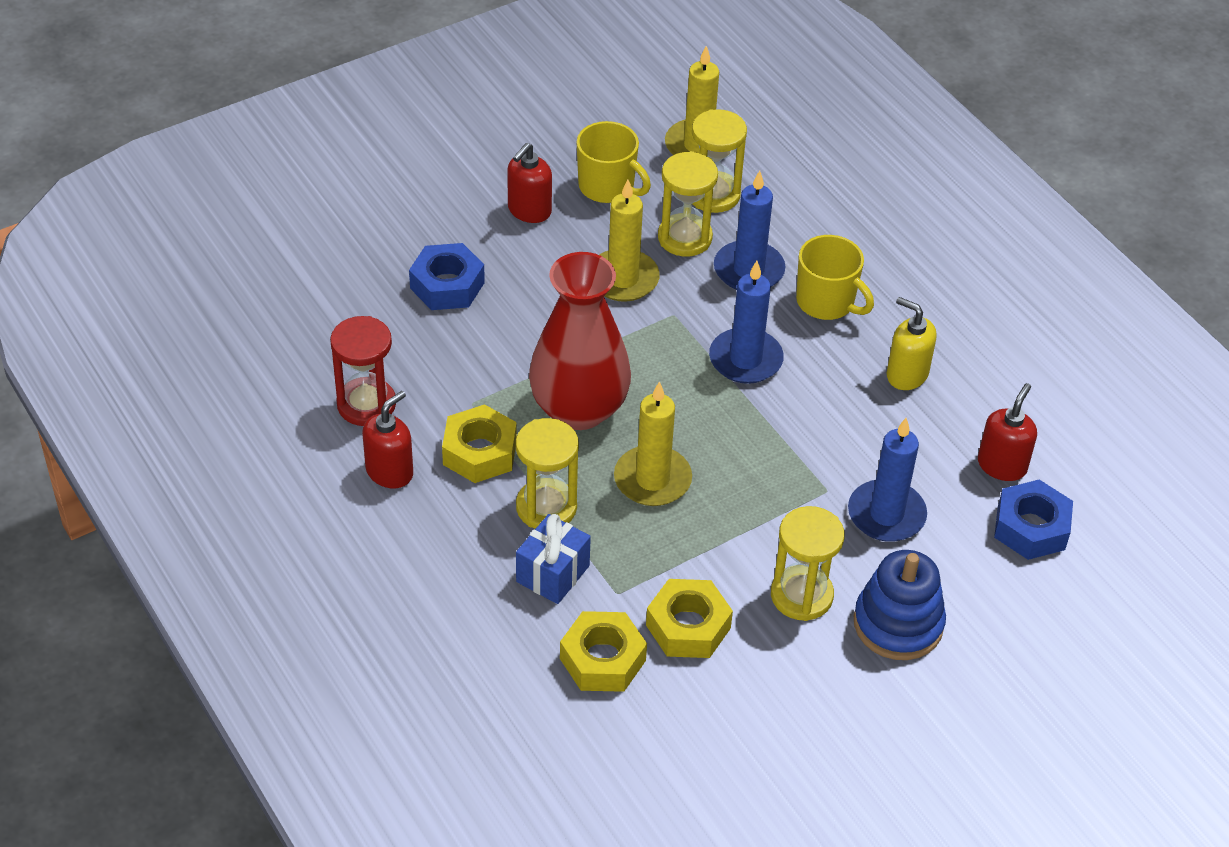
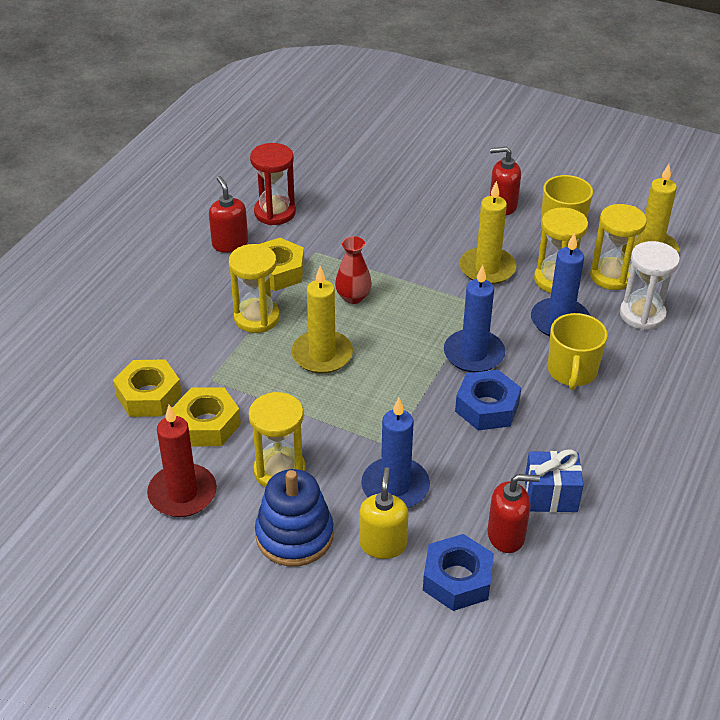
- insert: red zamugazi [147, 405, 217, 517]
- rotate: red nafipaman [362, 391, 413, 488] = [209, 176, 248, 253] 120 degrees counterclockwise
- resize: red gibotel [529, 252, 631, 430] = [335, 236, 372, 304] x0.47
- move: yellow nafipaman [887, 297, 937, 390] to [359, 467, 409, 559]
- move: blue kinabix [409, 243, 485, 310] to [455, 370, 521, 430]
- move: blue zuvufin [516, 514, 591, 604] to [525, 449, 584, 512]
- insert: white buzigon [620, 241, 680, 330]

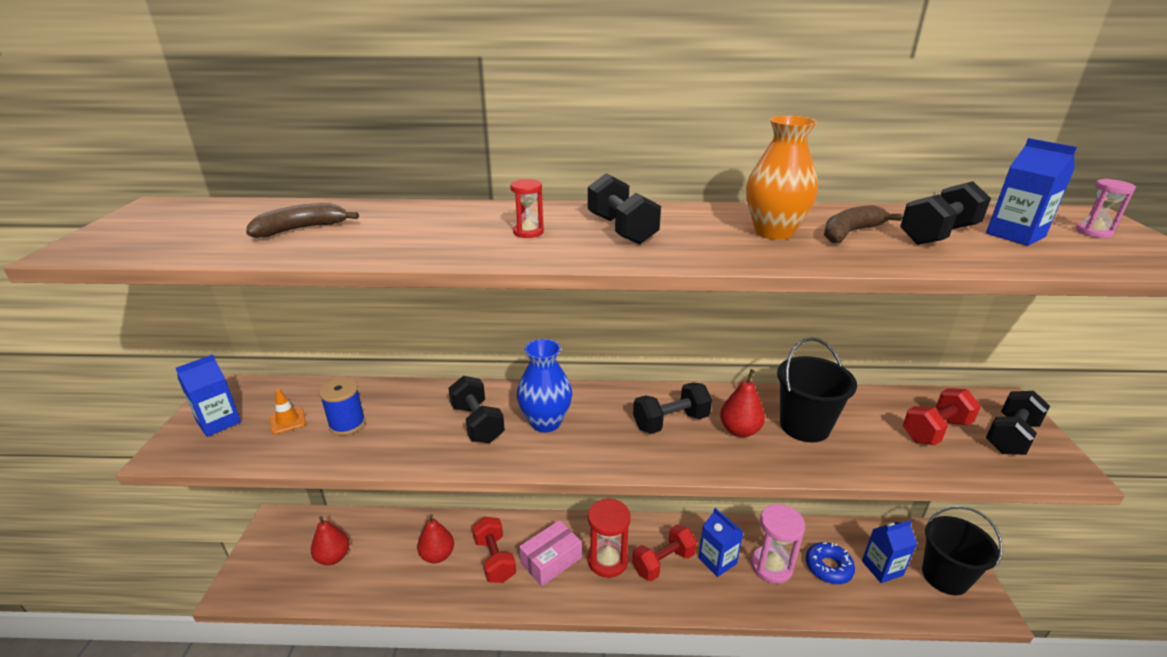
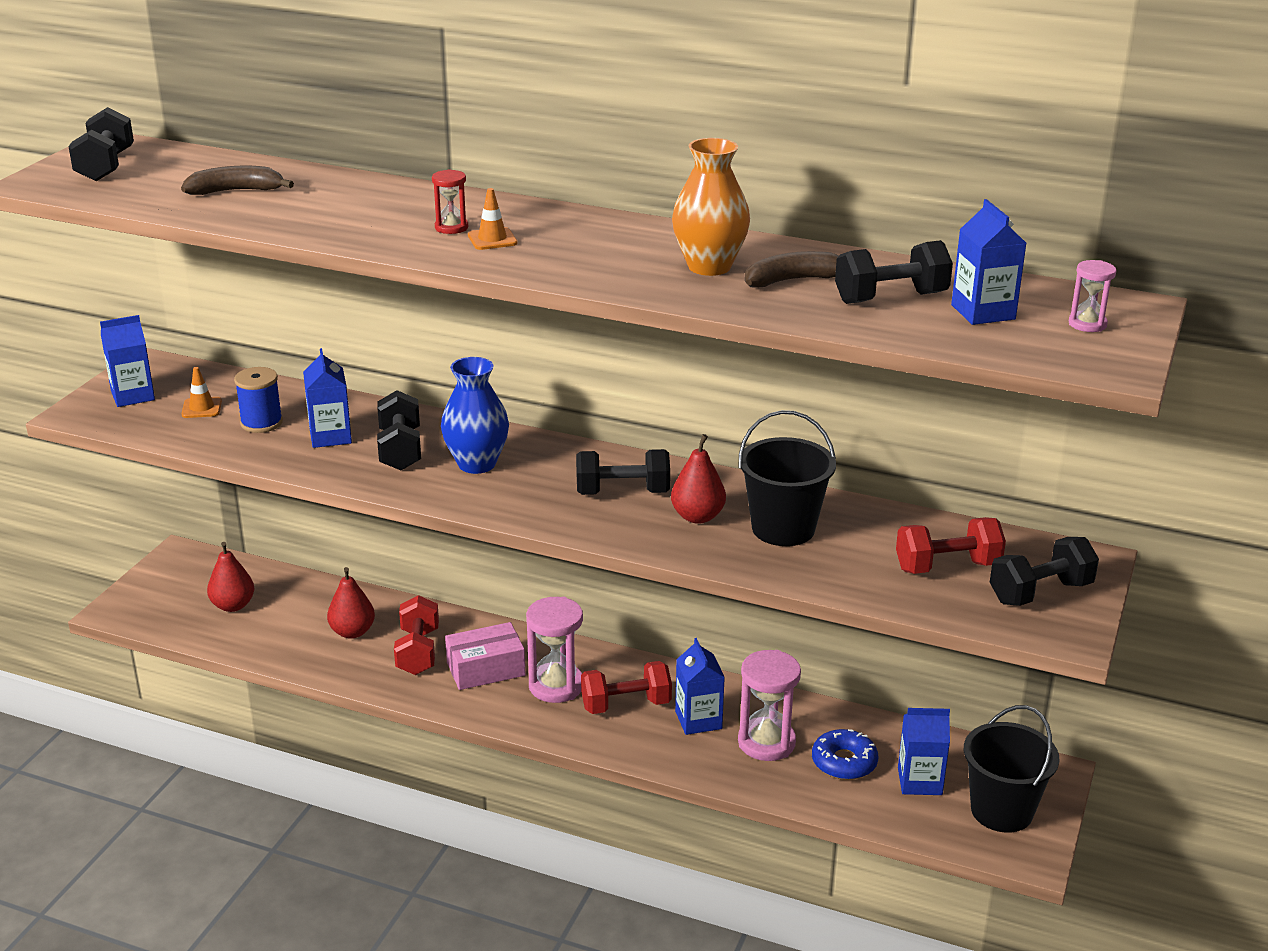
- move: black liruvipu [588, 173, 661, 244] to [68, 107, 134, 181]
- insert: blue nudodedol [303, 348, 352, 448]
- insert: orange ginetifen [468, 188, 518, 250]
- recolor: red buzigon [588, 498, 631, 578] to pink buzigon [526, 597, 583, 703]

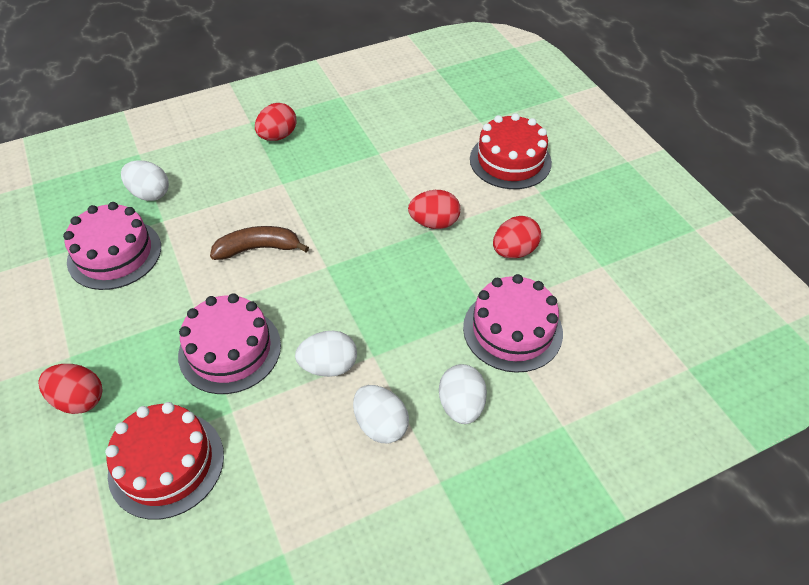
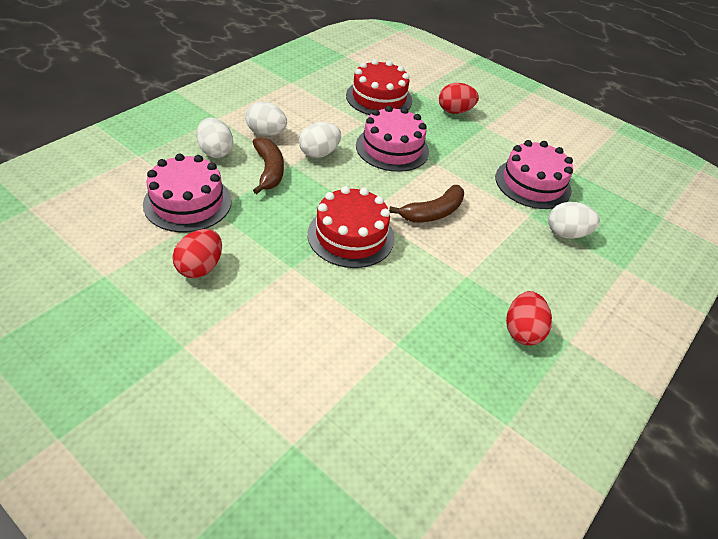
- insert: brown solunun [253, 137, 284, 194]
- move: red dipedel [470, 113, 552, 189] to [308, 186, 395, 268]
- delete: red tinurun [408, 190, 460, 229]

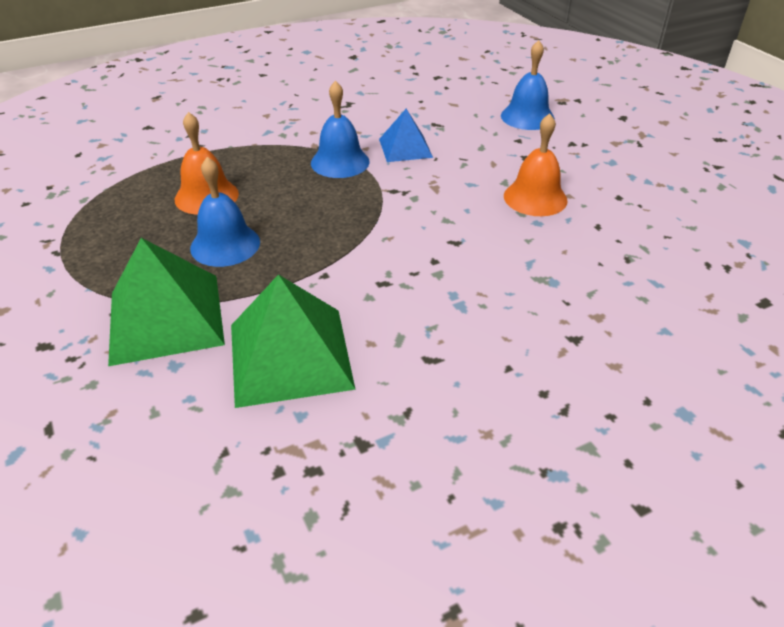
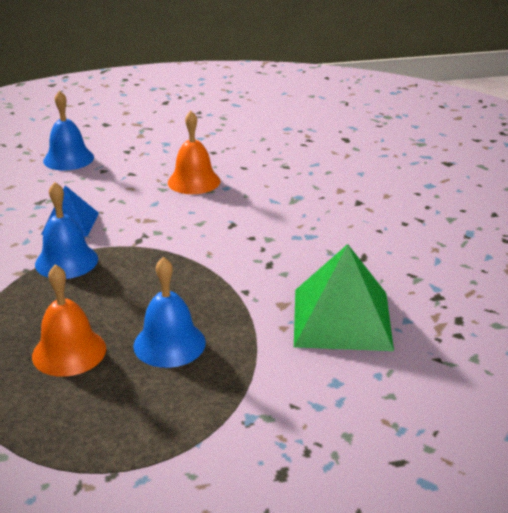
- delete: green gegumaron [108, 238, 225, 366]

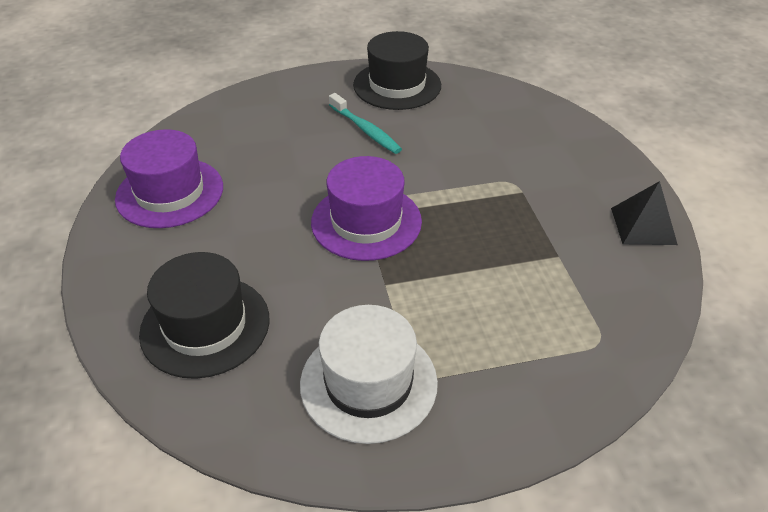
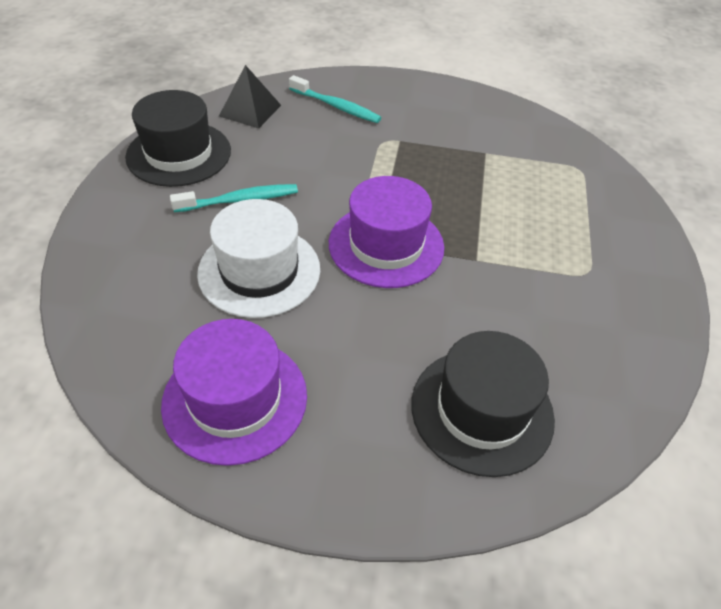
- move: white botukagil [300, 305, 438, 444] to [197, 199, 320, 318]
- move: black gegumaron [611, 181, 678, 245] to [219, 65, 281, 129]
- insert: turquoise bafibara [289, 75, 381, 123]

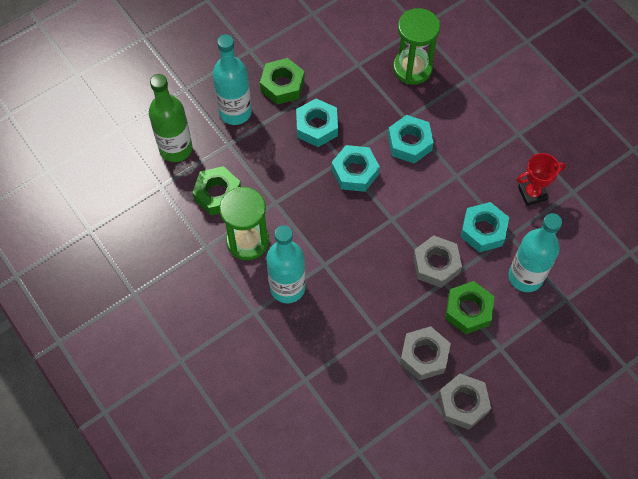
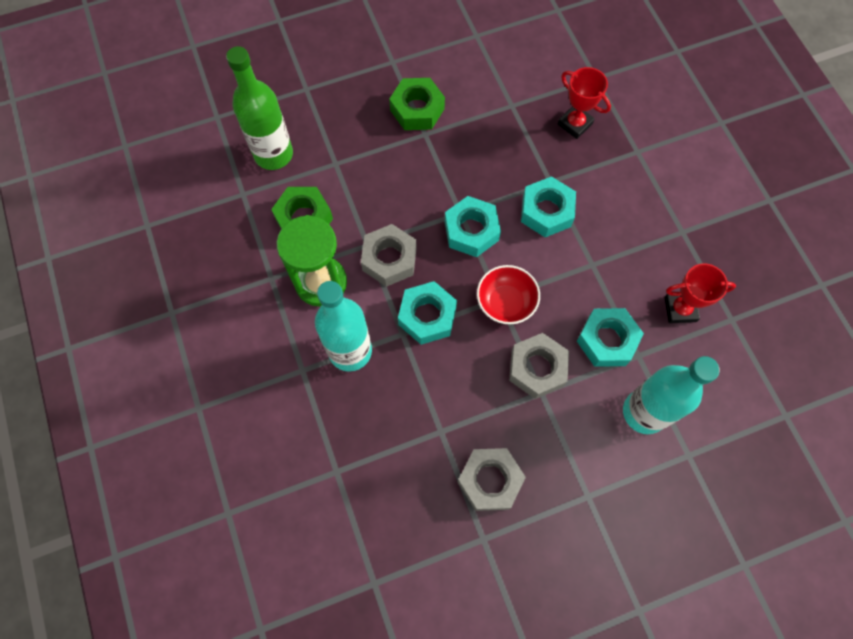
- move: grey kinabix [438, 374, 491, 429] to [361, 224, 417, 287]
- move: turquoise kinabix [296, 99, 338, 147] to [398, 281, 457, 345]
- insert: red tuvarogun [477, 265, 540, 324]
- replace: green buzigon [393, 8, 440, 85] to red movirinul [558, 67, 611, 139]
- delete: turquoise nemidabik [213, 34, 252, 125]
- delete: green kinabix [445, 281, 494, 334]

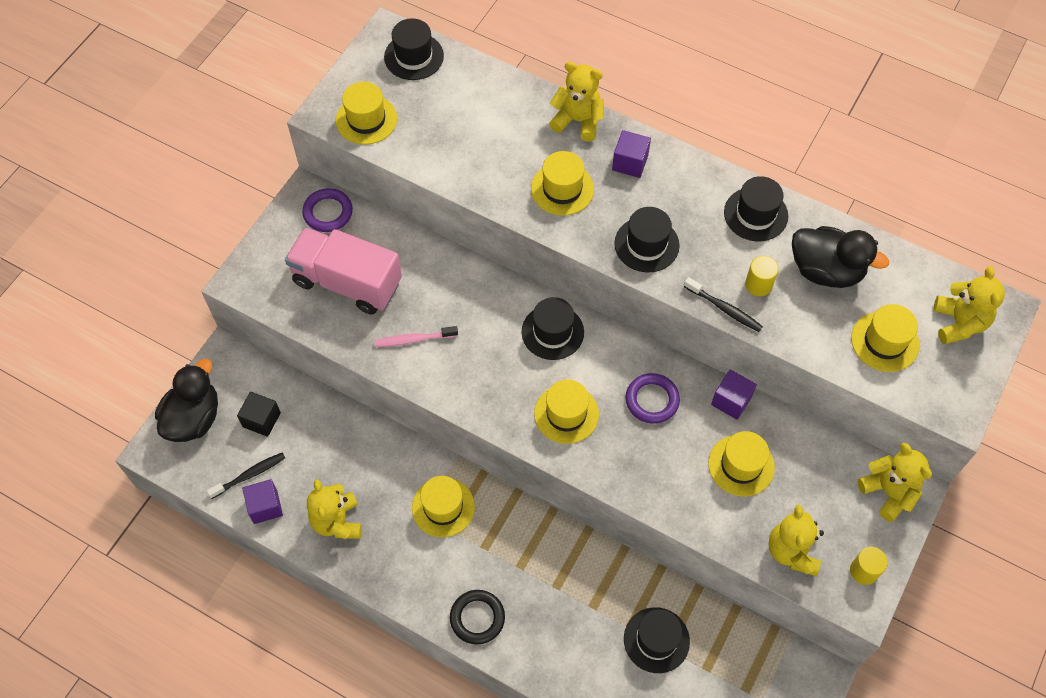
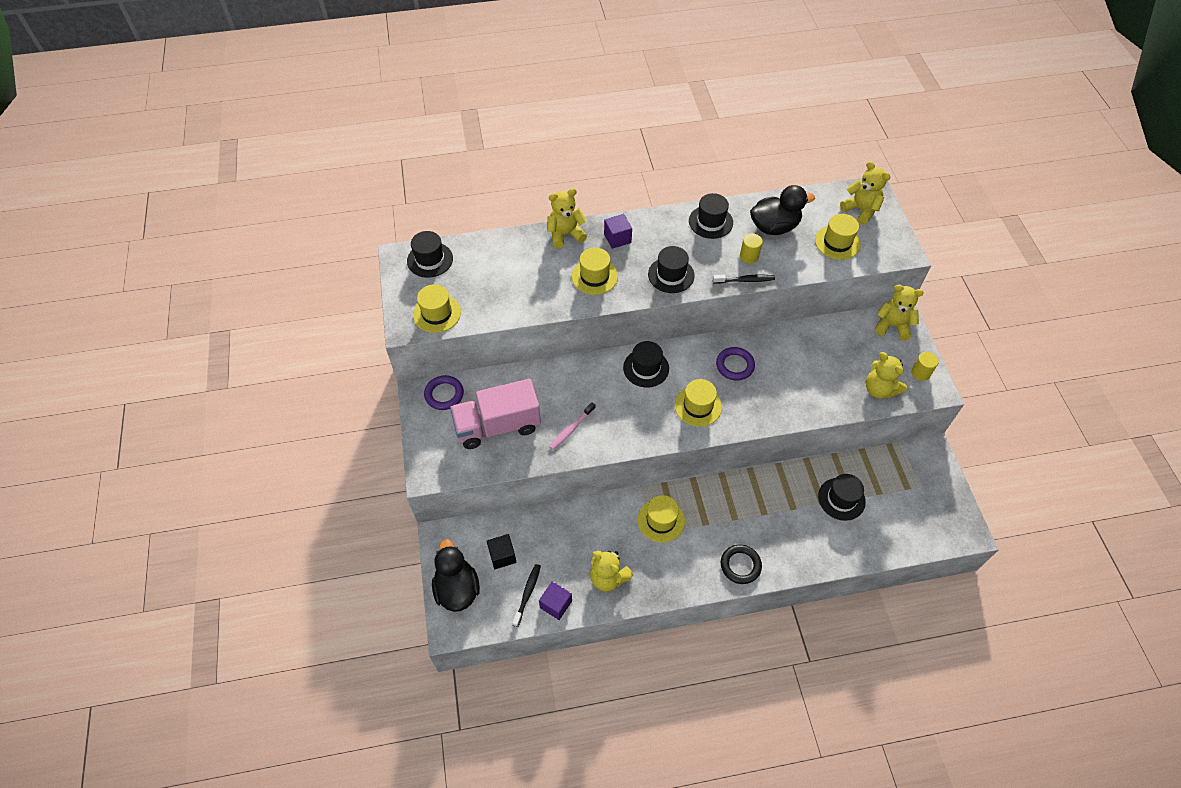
- delete: yellow botukagil [708, 431, 775, 497]
- delete: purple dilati [711, 369, 757, 420]

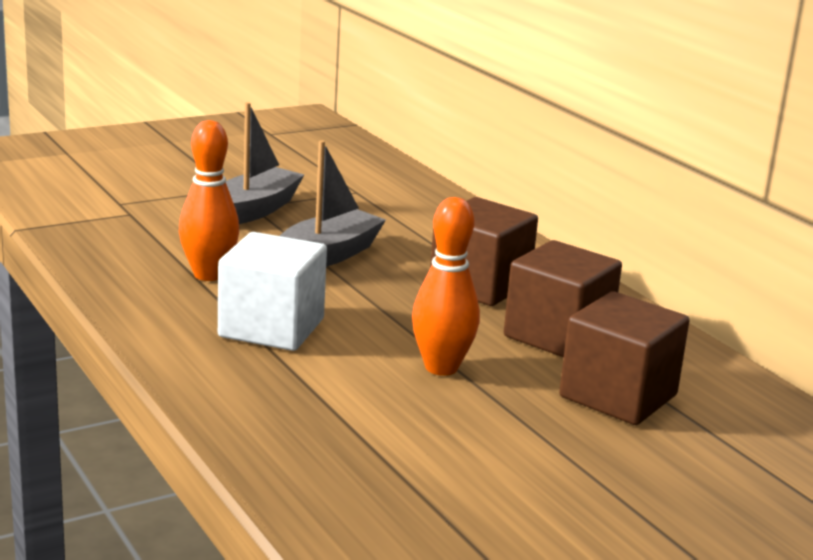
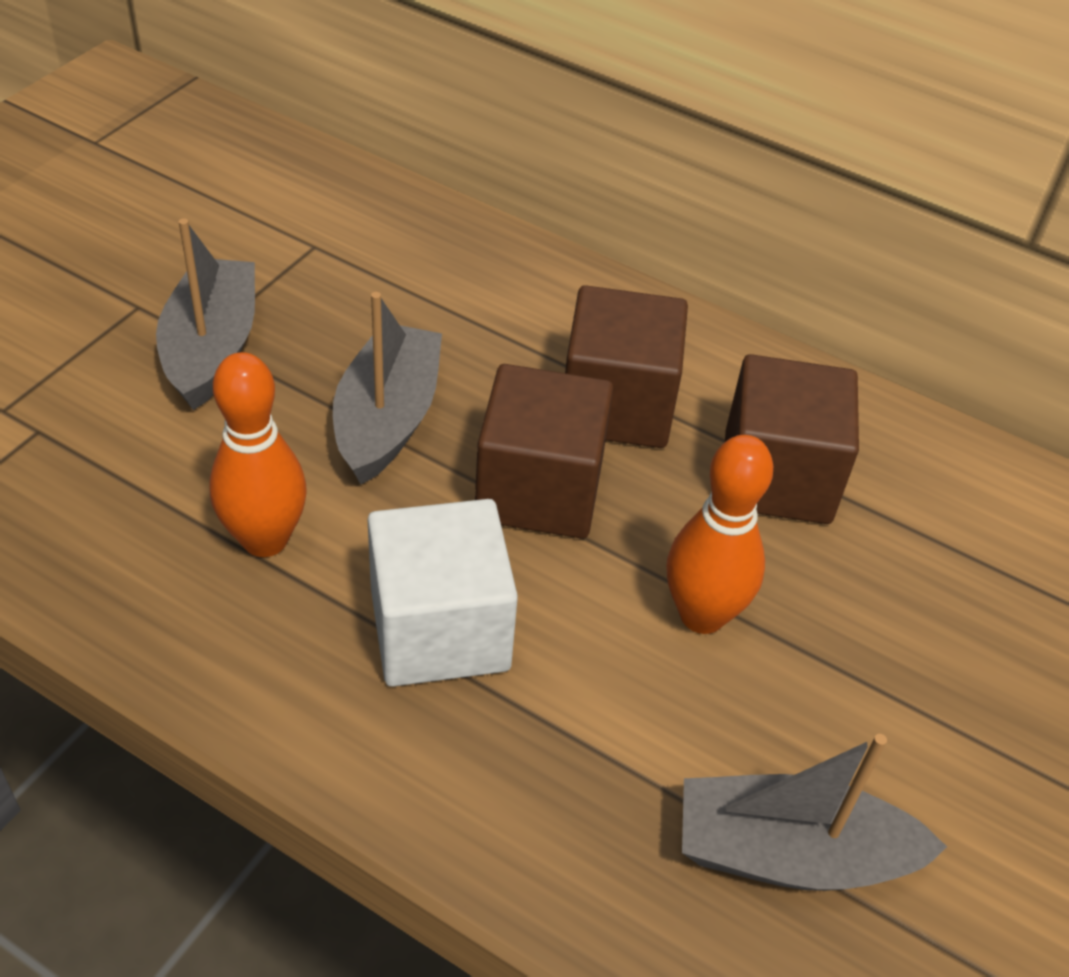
- move: brown dilati [559, 291, 690, 425] to [475, 364, 613, 539]
- insert: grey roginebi [682, 734, 947, 891]

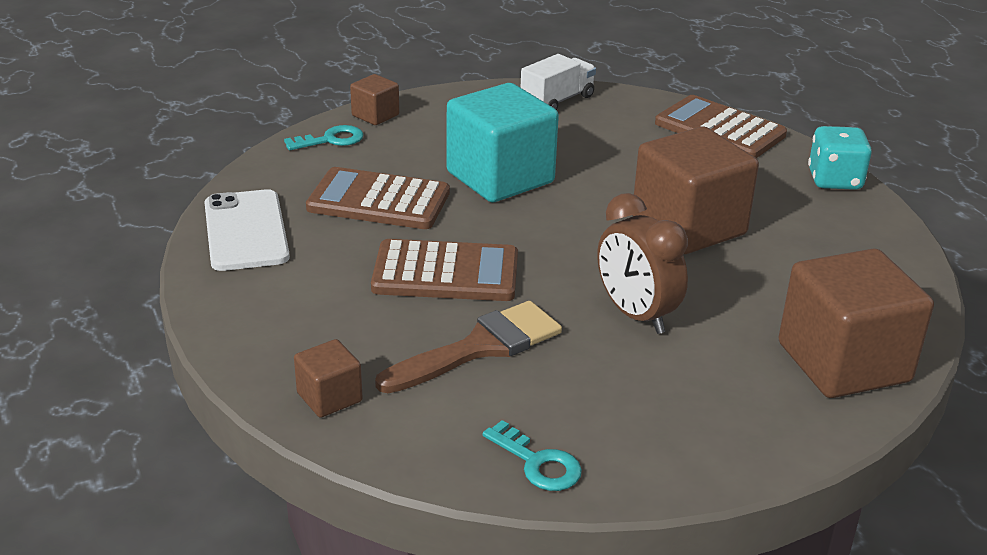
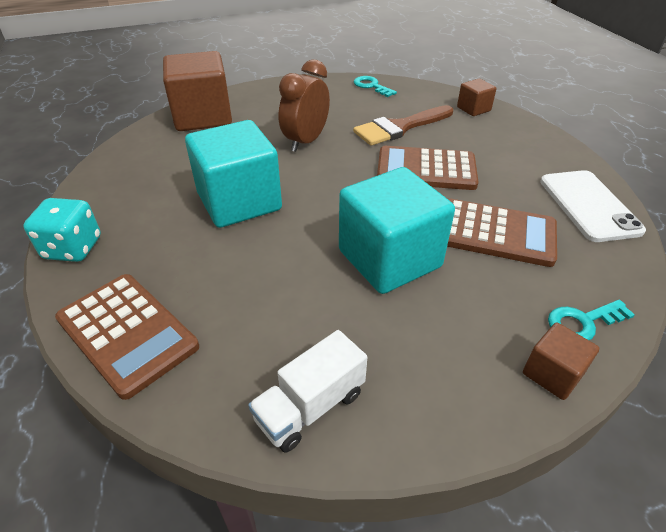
- recolor: brown dilati [632, 127, 759, 254] to turquoise dilati [185, 120, 282, 228]
- rotate: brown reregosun [597, 193, 688, 334] = [279, 59, 330, 152] 120 degrees counterclockwise

